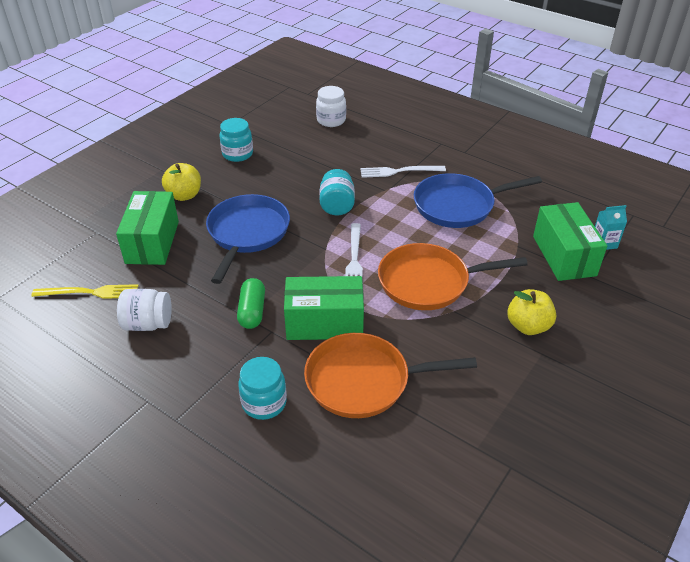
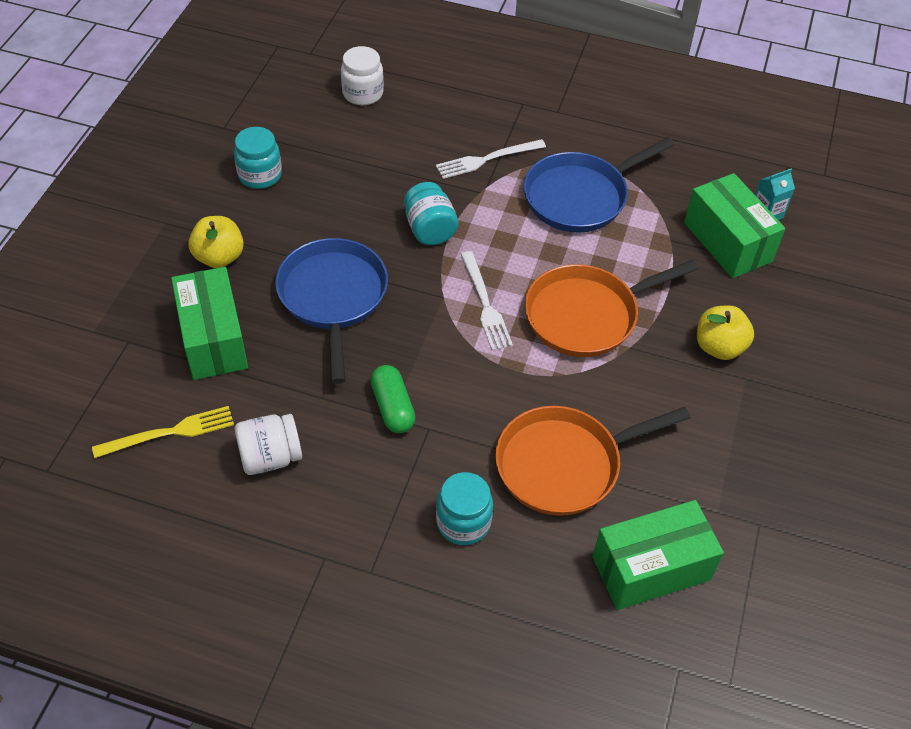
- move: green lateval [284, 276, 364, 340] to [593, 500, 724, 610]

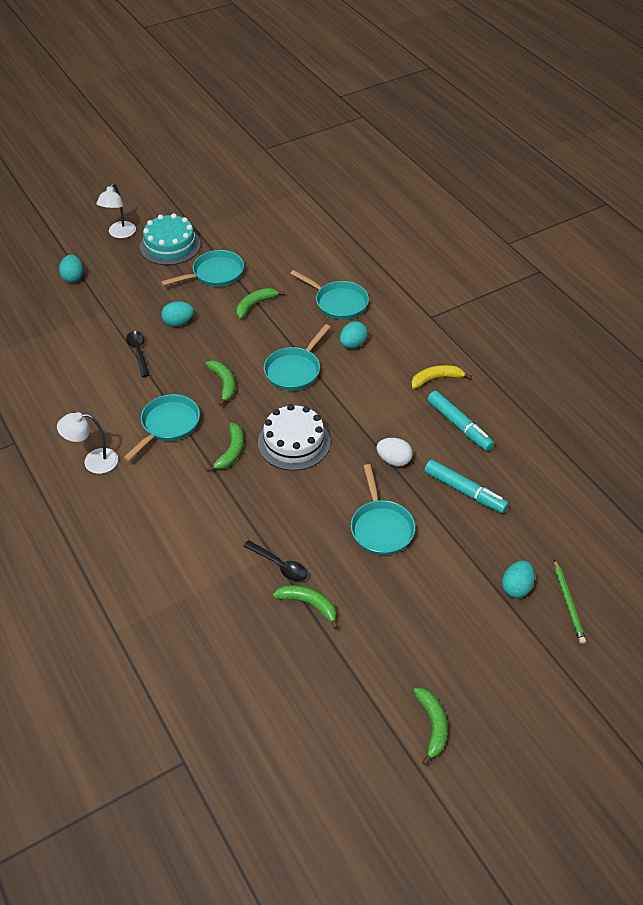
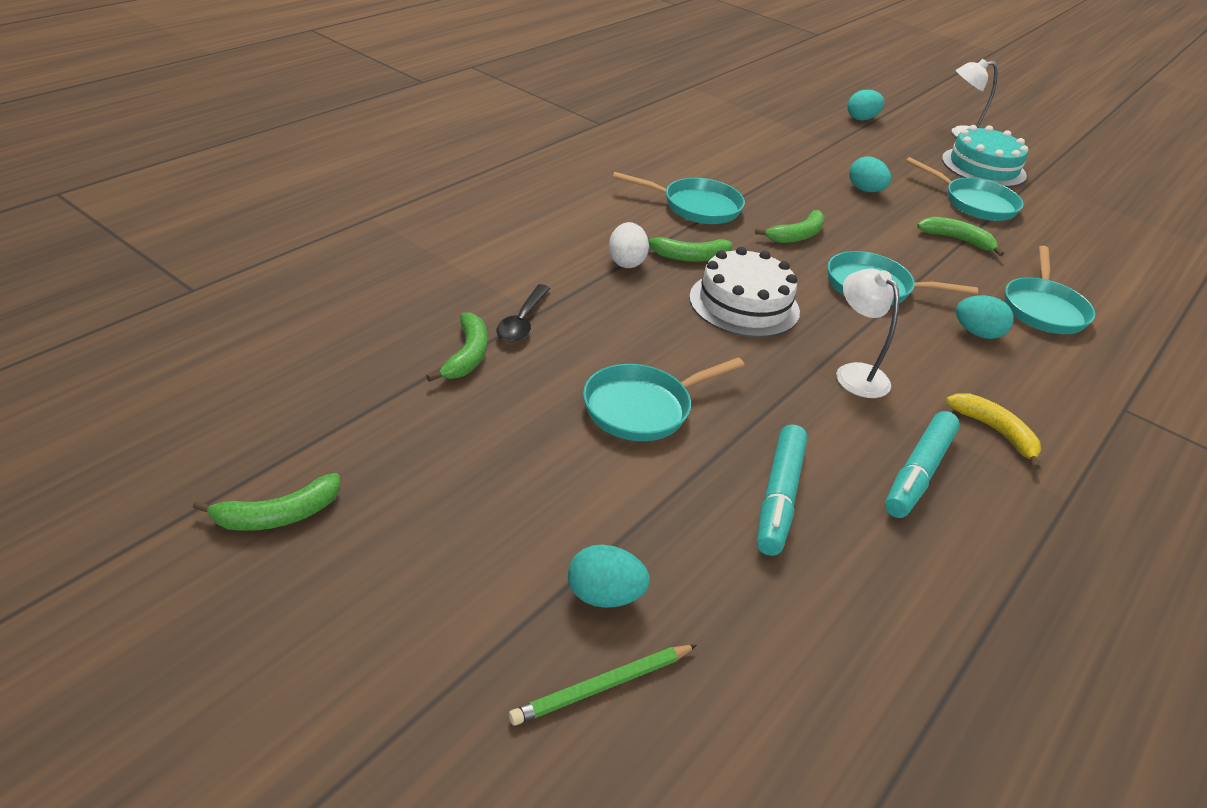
- move: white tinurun [376, 438, 413, 467] to [609, 222, 649, 268]
- move: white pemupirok [57, 412, 118, 474] to [836, 268, 899, 398]
- delete: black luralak [126, 331, 150, 377]

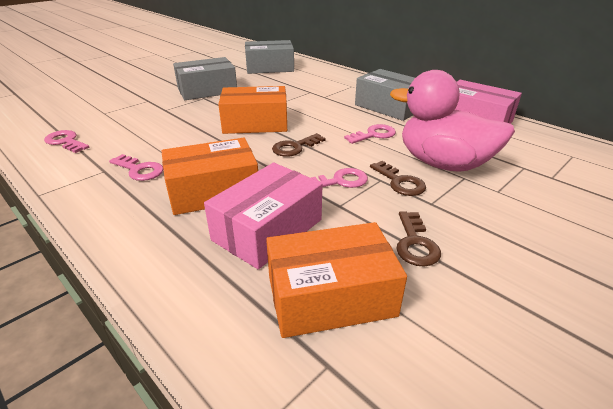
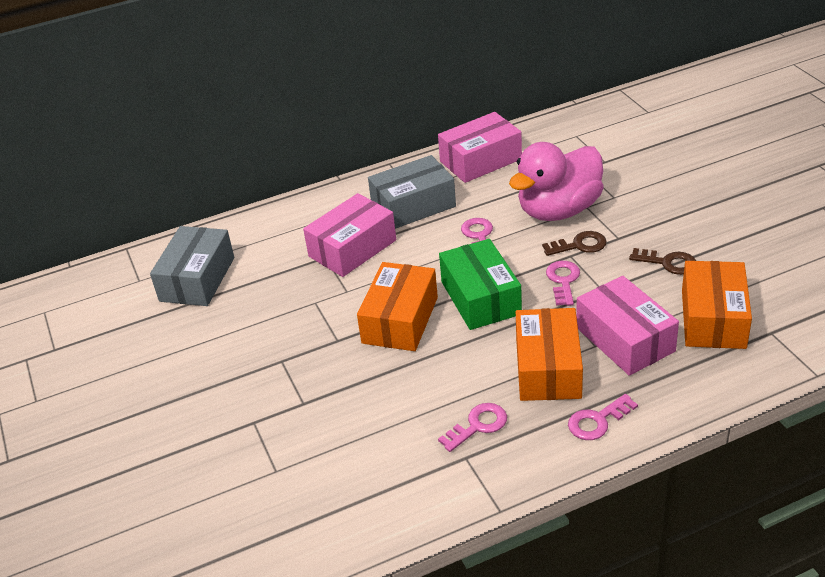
- insert: pink lateval [303, 193, 396, 277]
- replace: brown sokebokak [272, 133, 326, 157] to green lateval [439, 239, 522, 330]
- move: pink sokebokak [44, 130, 89, 153] to [568, 394, 638, 440]
- delete: grey lateval [173, 57, 237, 100]

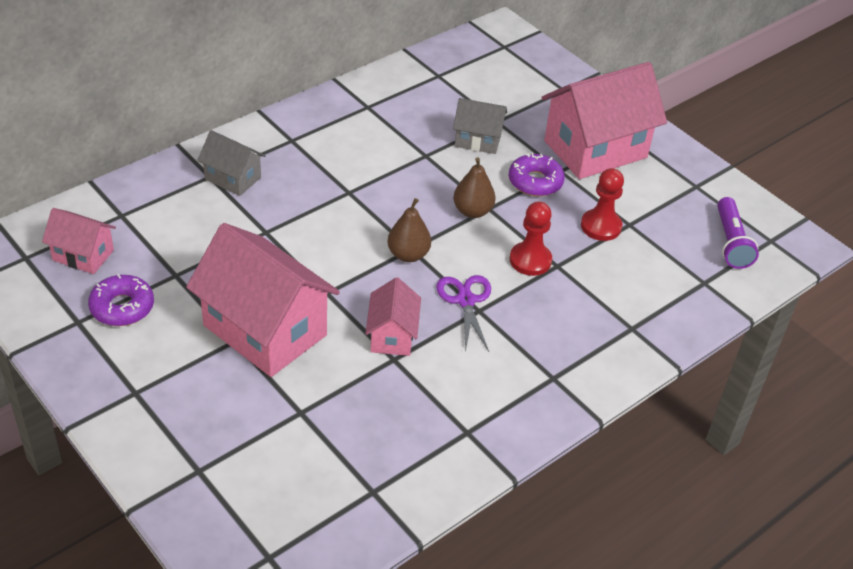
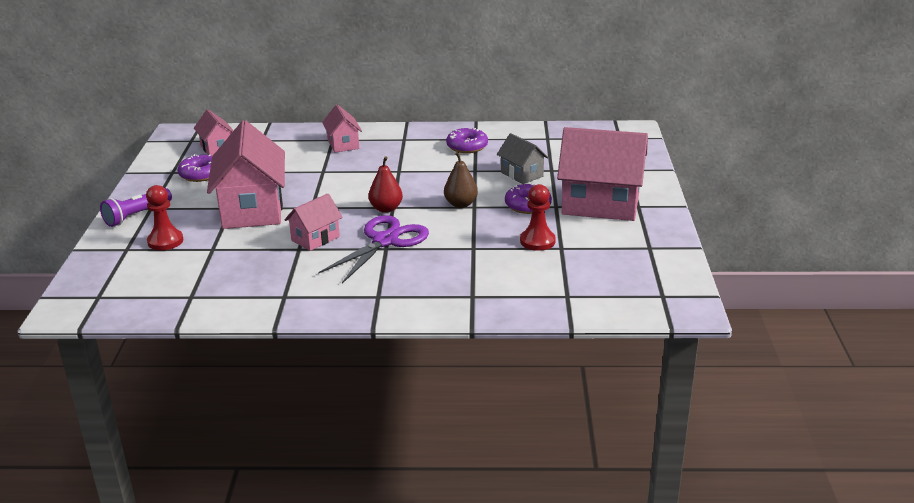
- move: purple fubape [717, 197, 759, 269] to [100, 188, 172, 227]
- move: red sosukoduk [510, 201, 552, 276] to [146, 185, 183, 250]
- resize: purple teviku [436, 275, 491, 353] = [318, 215, 429, 284] x1.54
- recolor: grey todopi [197, 130, 265, 196] to pink todopi [322, 104, 362, 153]
- recolor: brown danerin [387, 198, 431, 262] to red danerin [368, 156, 403, 213]
- insert: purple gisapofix [446, 128, 488, 153]

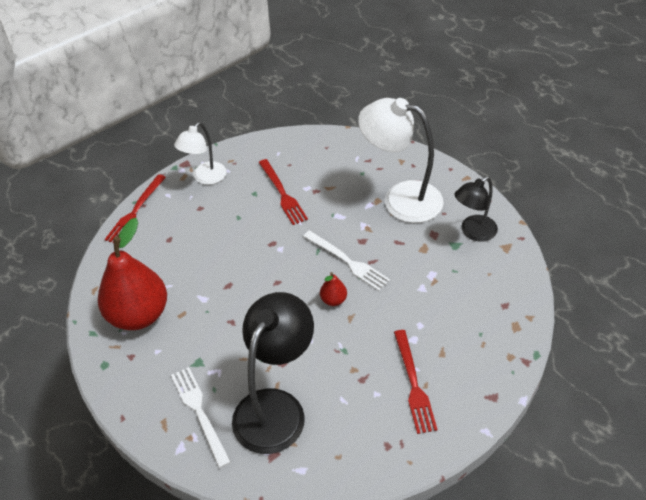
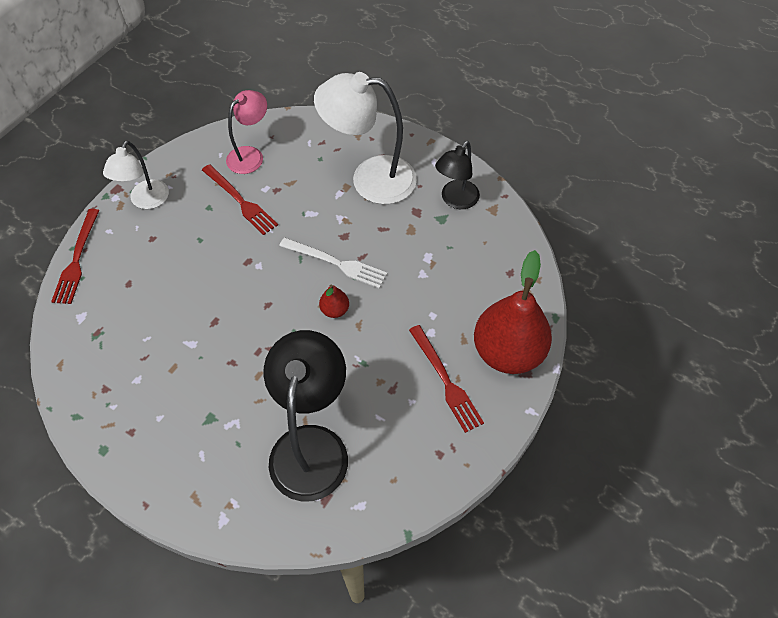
- insert: pink pemupirok [226, 90, 267, 174]
- move: red danerin [98, 218, 167, 330] to [474, 250, 552, 374]
- delete: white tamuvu [171, 367, 231, 468]

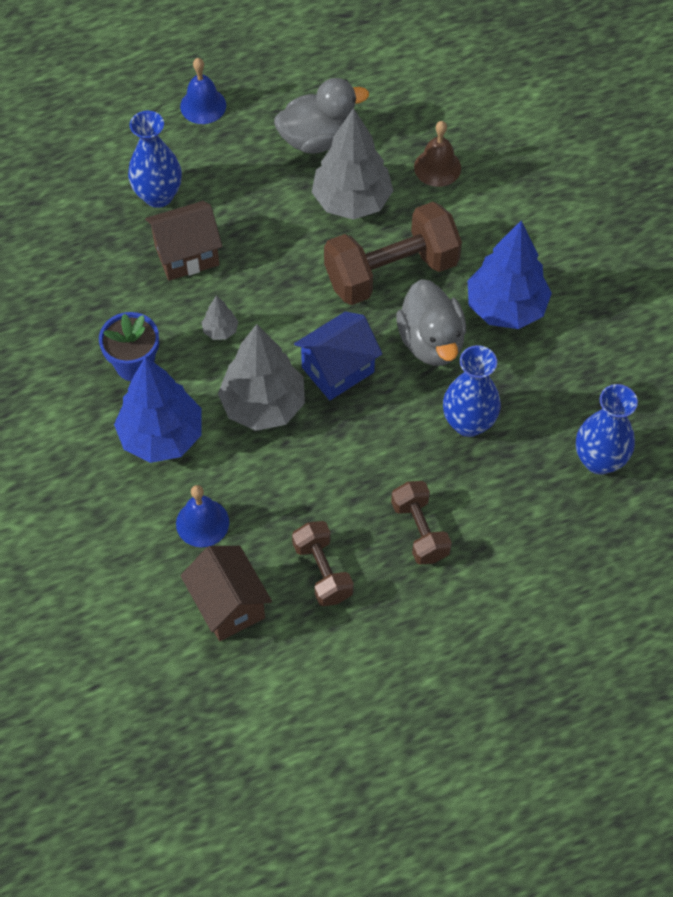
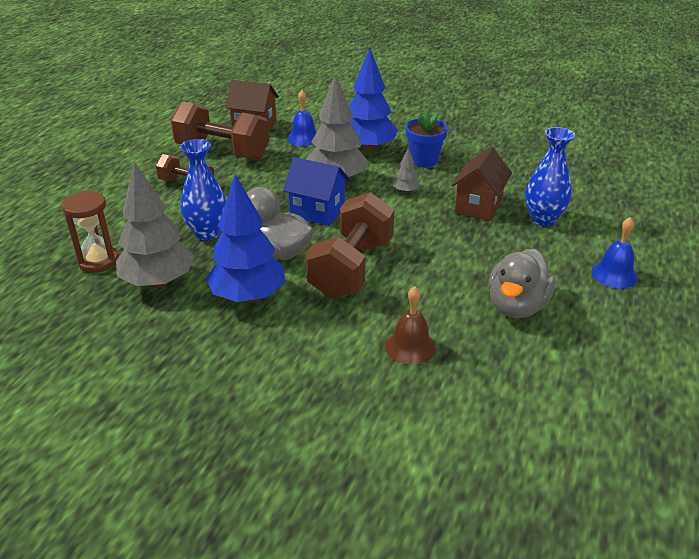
- replace: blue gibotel [576, 384, 638, 475] to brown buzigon [62, 190, 119, 273]
- move: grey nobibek [312, 108, 394, 220] to [116, 162, 194, 288]
- resize: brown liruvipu [292, 521, 354, 606] = [171, 101, 269, 160] x1.77
- rotate: blue todopi [294, 311, 382, 400] = [283, 157, 350, 226] 75 degrees counterclockwise

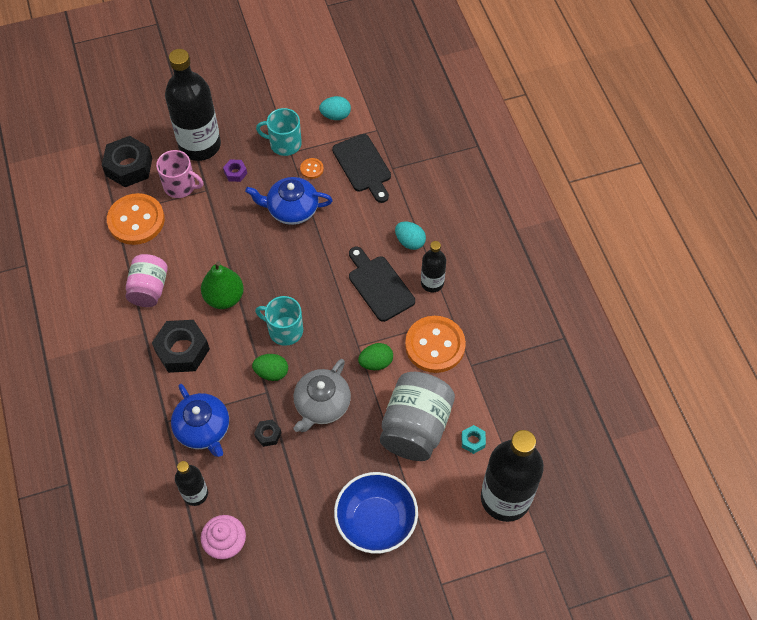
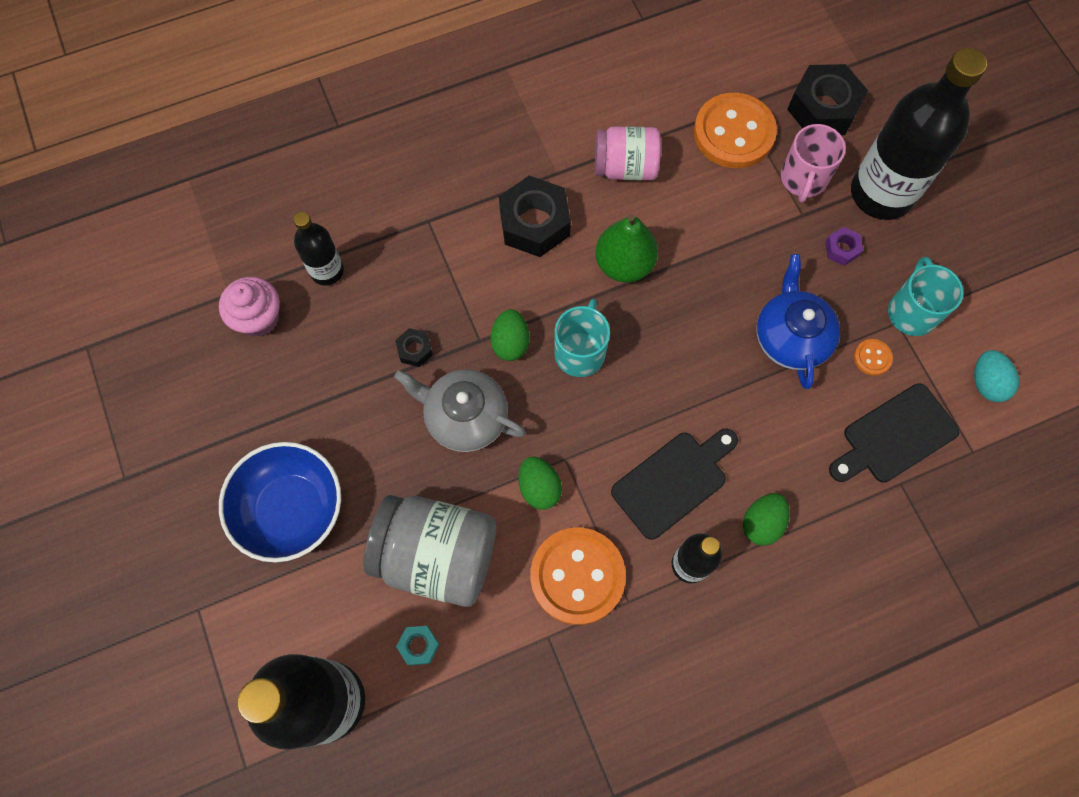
- recolor: turquoise tinurun [395, 221, 426, 250] to green tinurun [743, 493, 790, 546]
- delete: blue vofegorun [171, 384, 229, 457]

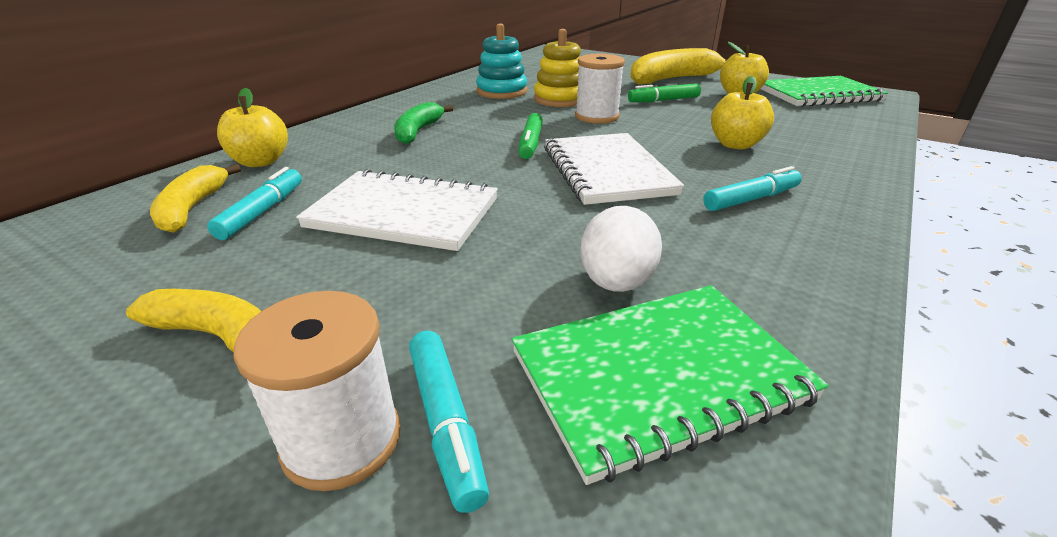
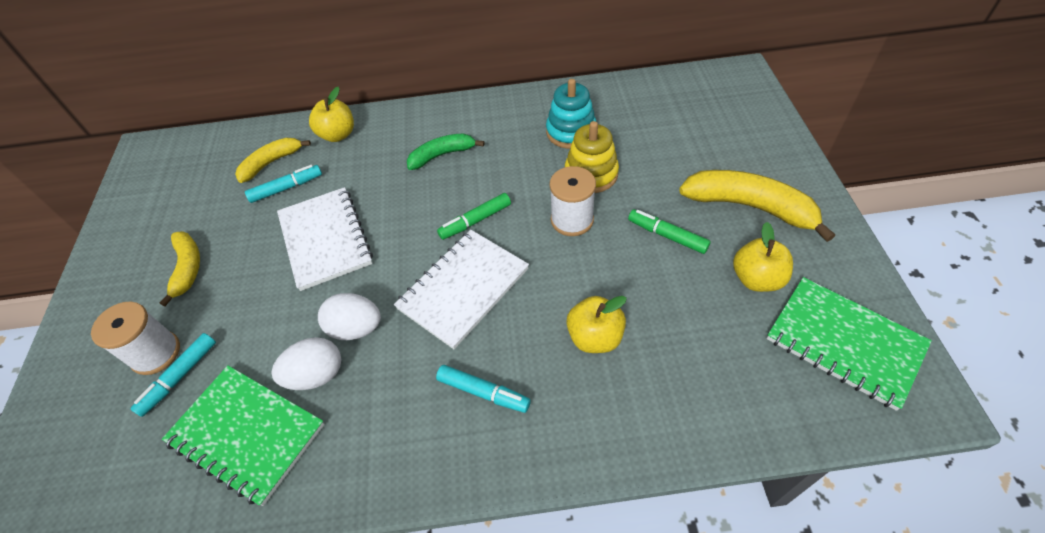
- insert: white tinurun [318, 293, 381, 340]

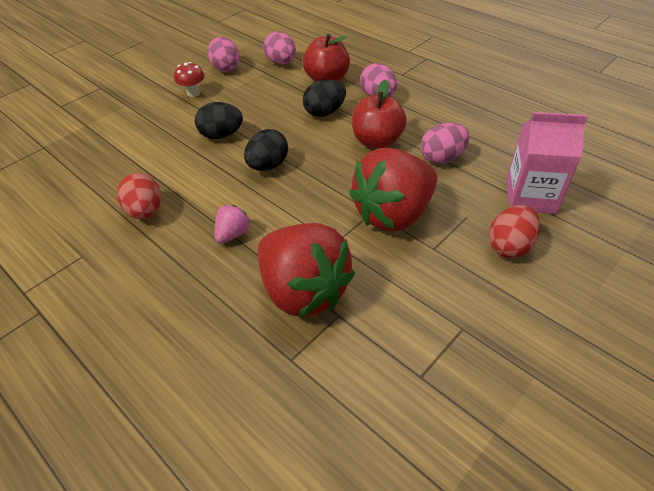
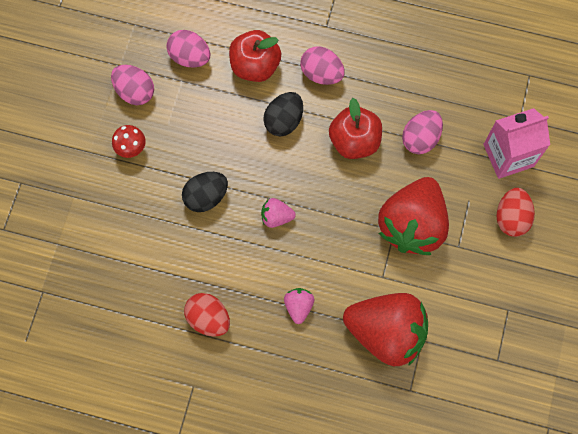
- replace: black tinurun [244, 129, 288, 171] to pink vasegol [261, 198, 296, 228]

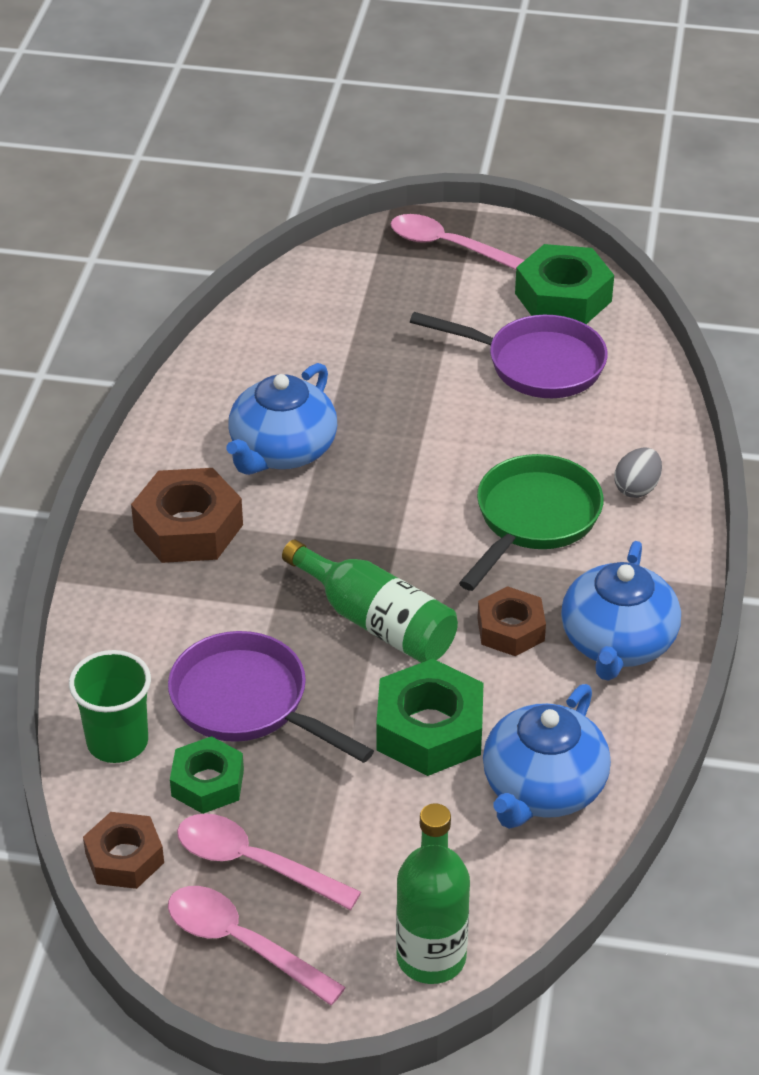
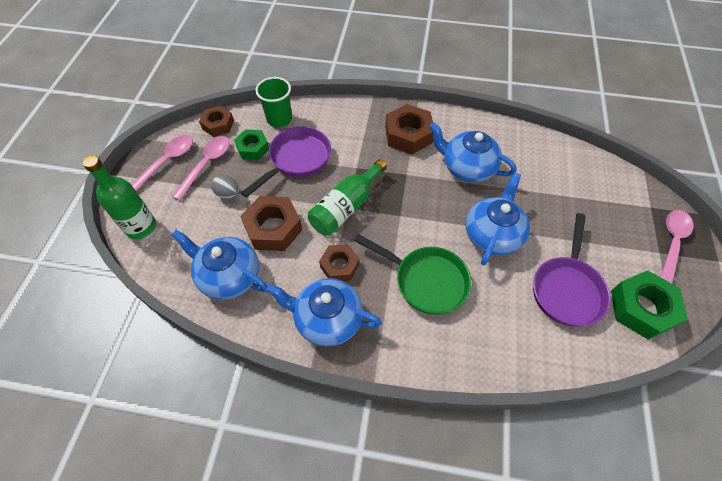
- move: grey tinurun [614, 447, 662, 498] to [211, 175, 240, 199]
- recolor: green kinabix [376, 659, 483, 776] to brown kinabix [240, 196, 302, 251]
- insert: blue vofegorun [466, 173, 530, 265]

